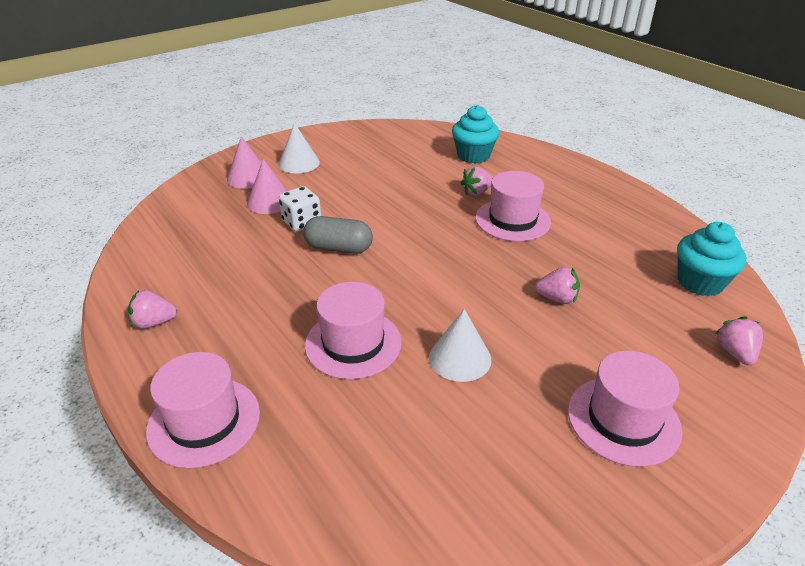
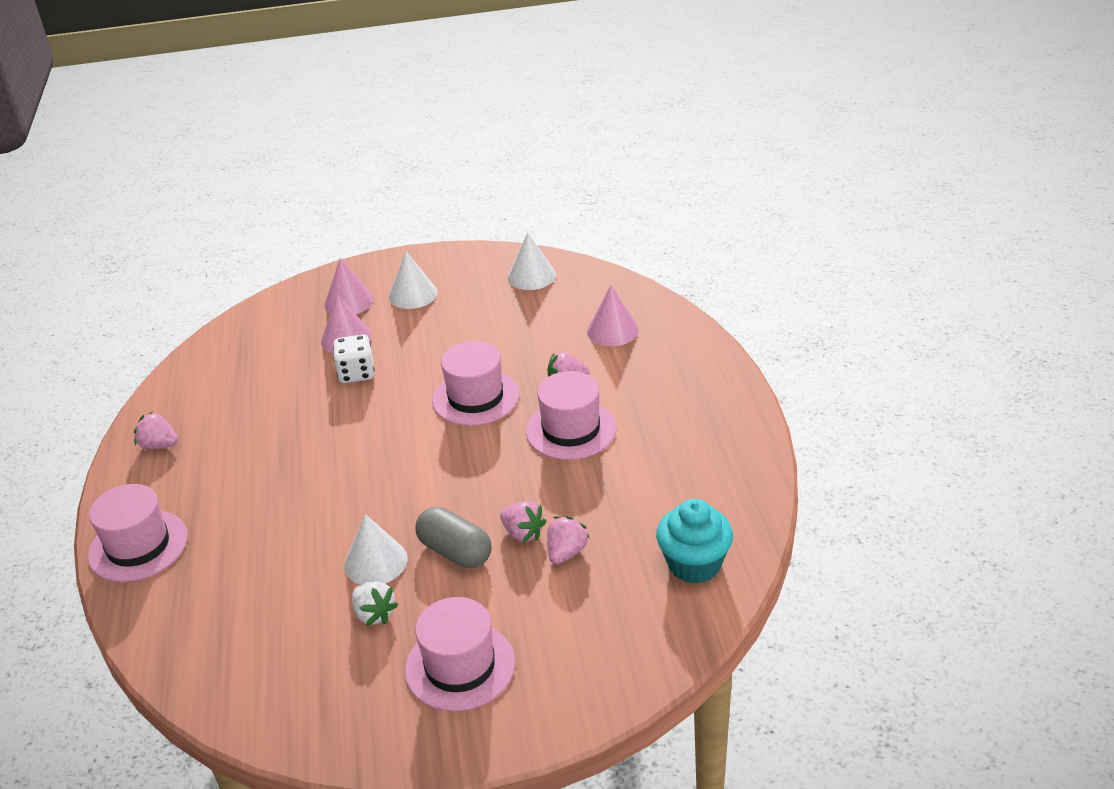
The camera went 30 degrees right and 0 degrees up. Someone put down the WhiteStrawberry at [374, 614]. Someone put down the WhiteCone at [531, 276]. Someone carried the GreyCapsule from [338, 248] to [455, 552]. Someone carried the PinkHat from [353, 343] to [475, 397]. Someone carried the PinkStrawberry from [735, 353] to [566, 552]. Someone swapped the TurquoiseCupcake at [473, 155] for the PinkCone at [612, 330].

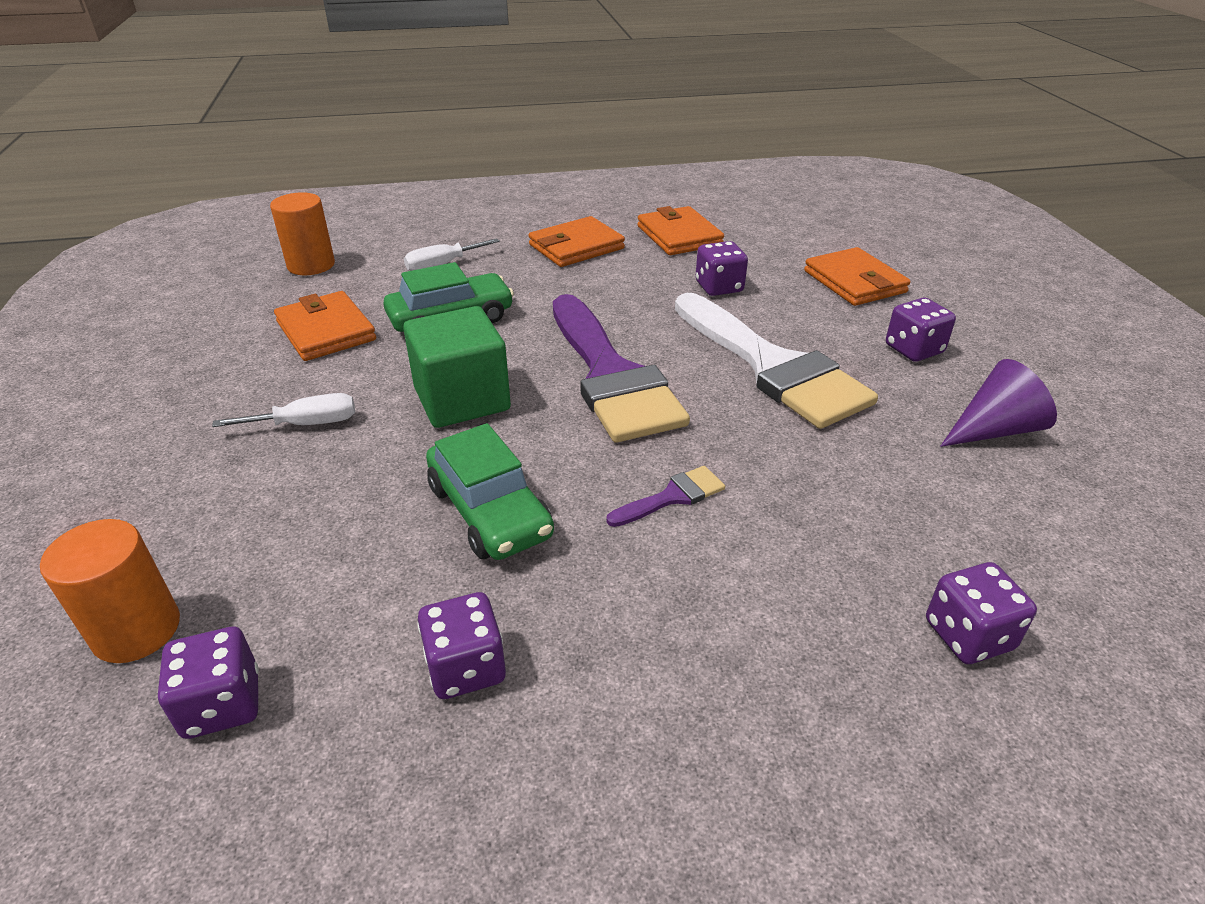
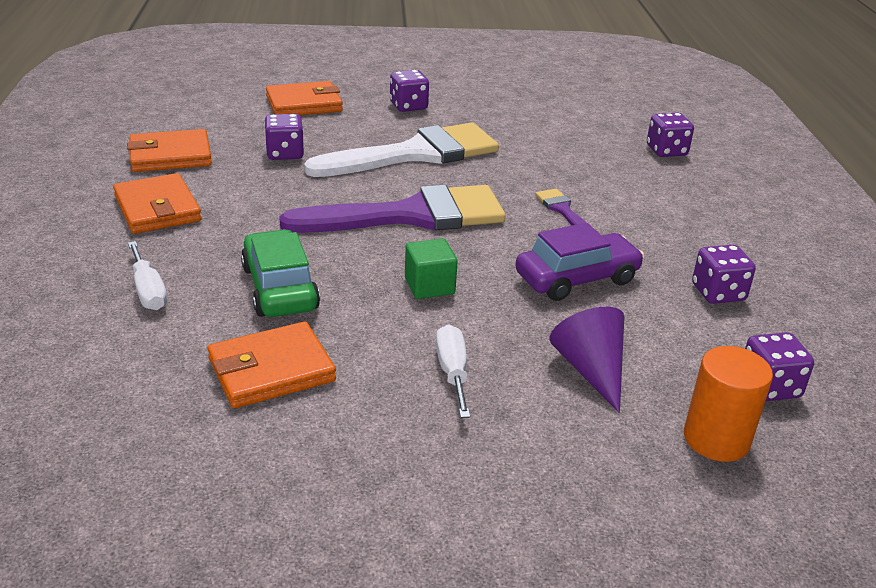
The camera went 85 degrees left and 5 degrees down. Someone took away the OrangeCylinder at [311, 265]. Someone carried the PurpleCone from [994, 430] to [591, 370]. Someone repainted the GreenCar at [490, 511], which became the PurpleCar at [576, 278]. Someone scaled the GreenCube at [462, 399] by 0.58.

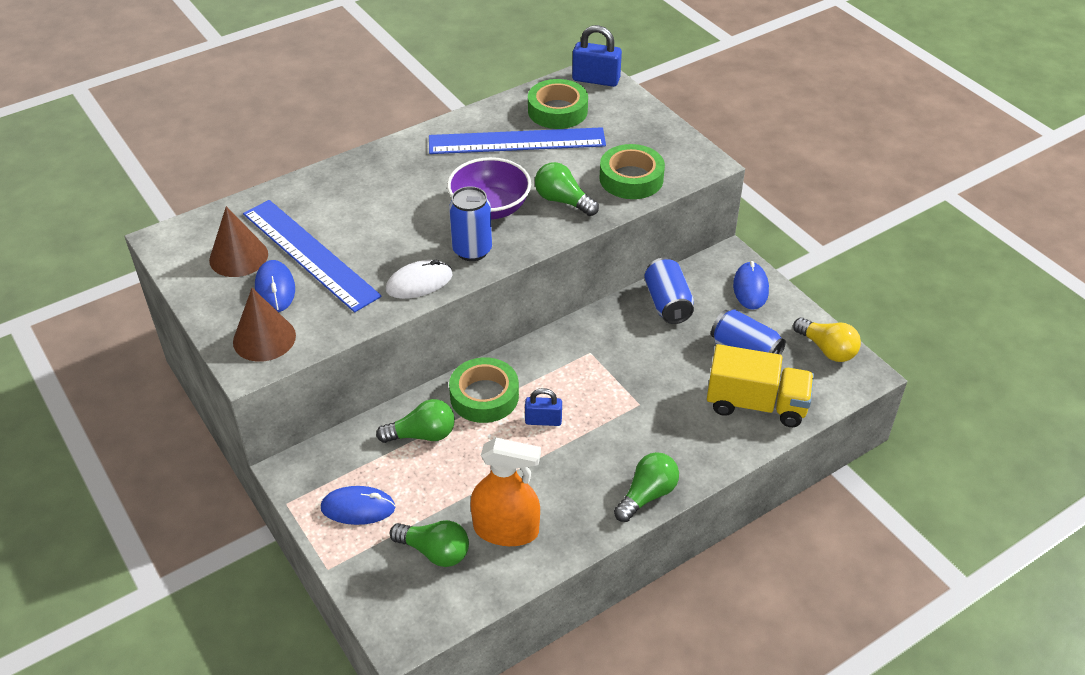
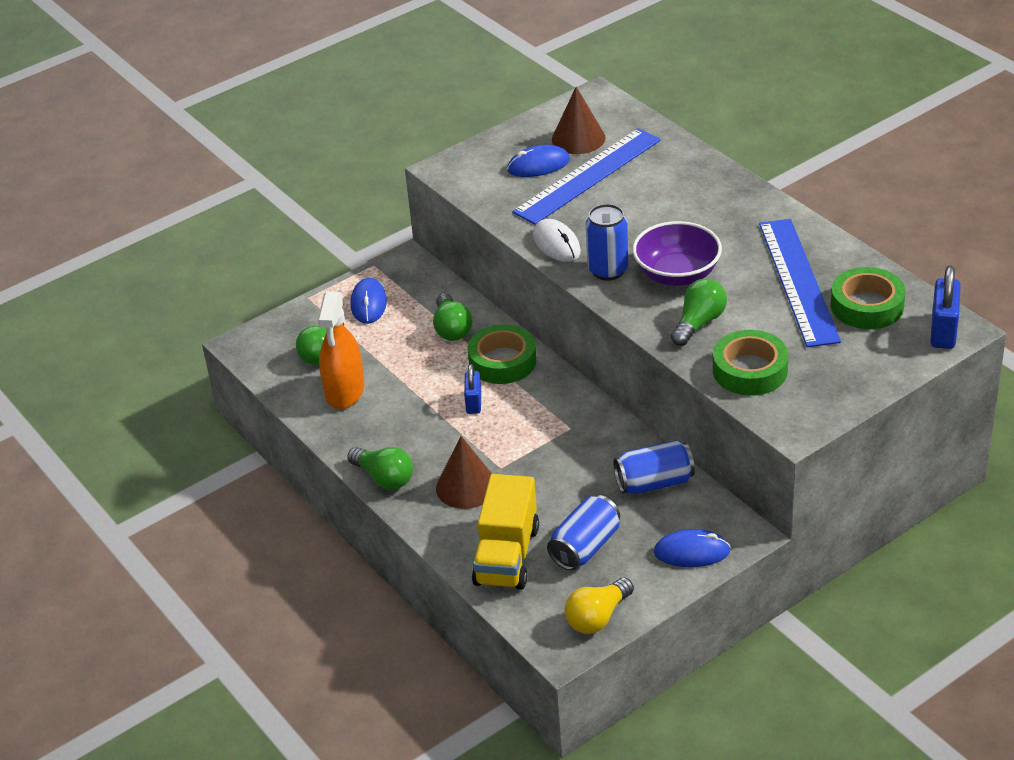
The camera went 90 degrees right and 5 degrees down. Someone carried the BrownCone from [264, 338] to [466, 486].

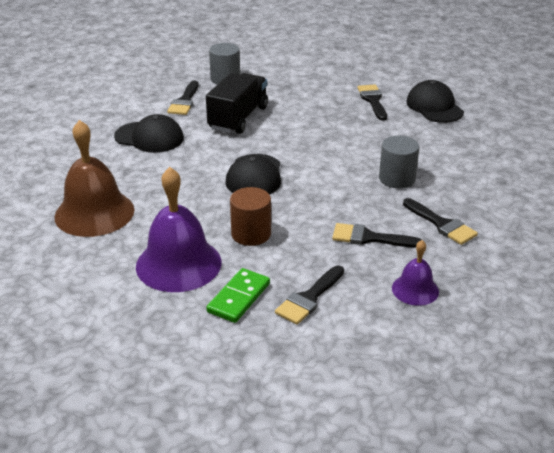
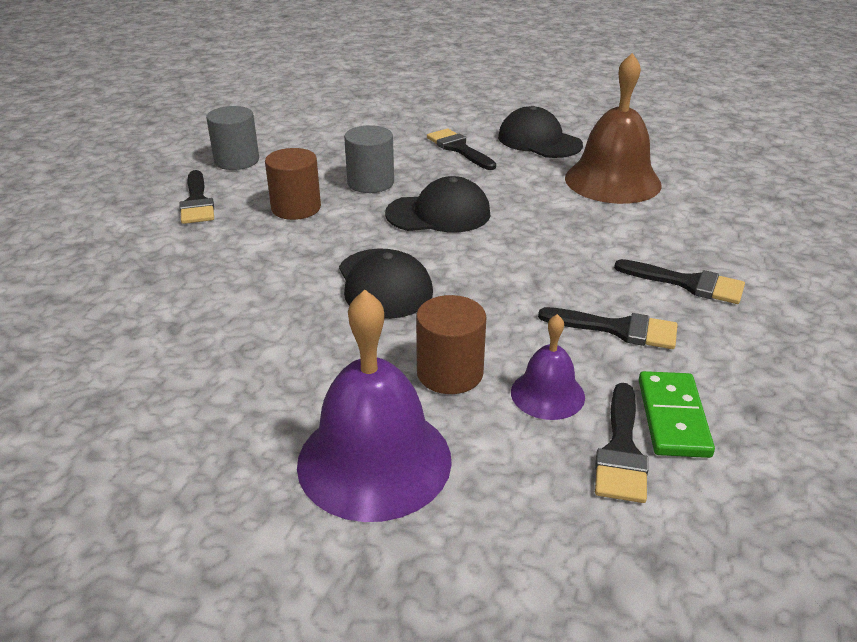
The camera went 25 degrees left and 0 degrees up. Someone carried the BrownBell from [94, 213] to [612, 181]. Someone carried the BlackCap from [149, 137] to [439, 214]. Someone carried the GreenDomino from [239, 298] to [673, 417]. Someone carried the GreyCylinder from [397, 178] to [370, 183]. Someone carried the PurpleBell from [415, 289] to [547, 394]. Someone swapped the BlackTruck at [238, 118] for the BrownCylinder at [296, 208]. Someone rotated the BlackBrush at [369, 238] by 150 degrees counterclockwise.

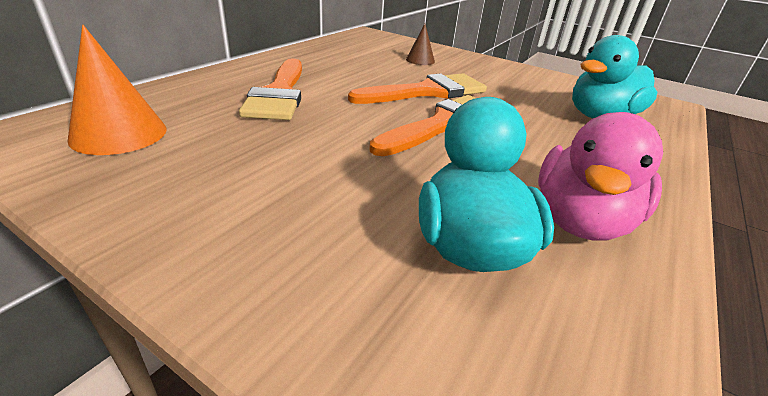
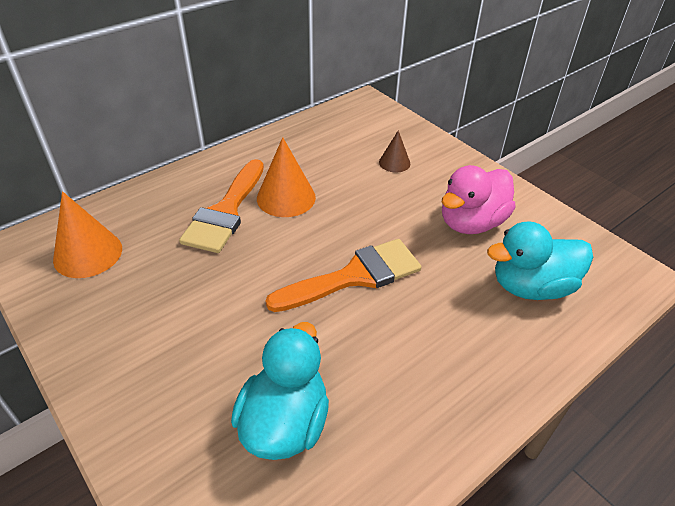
The camera went 20 degrees right and 10 degrees up. Someone took away the OrangeBrush at [427, 92]. Someone put down the OrangeCone at [286, 197]. Someone carried the PinkDuck from [580, 221] to [471, 223].

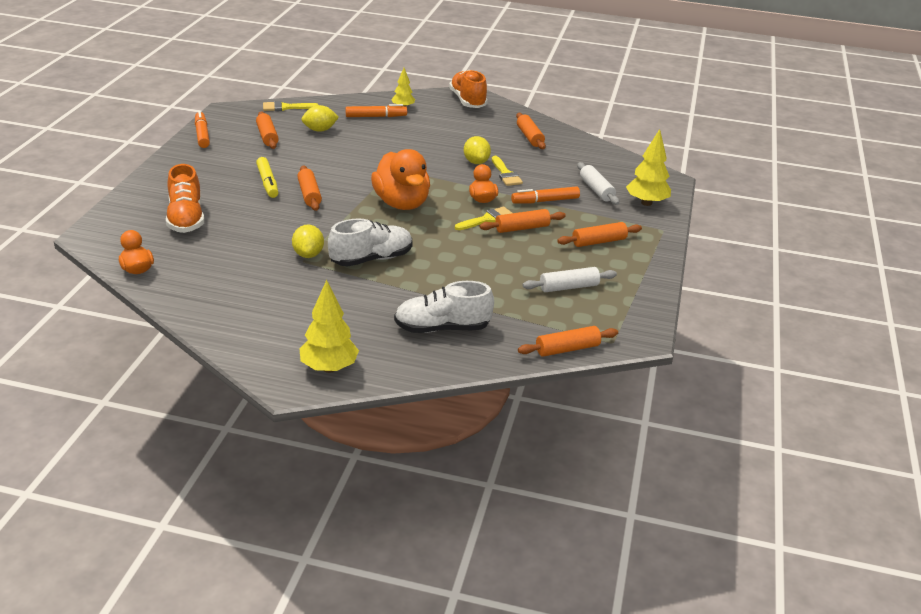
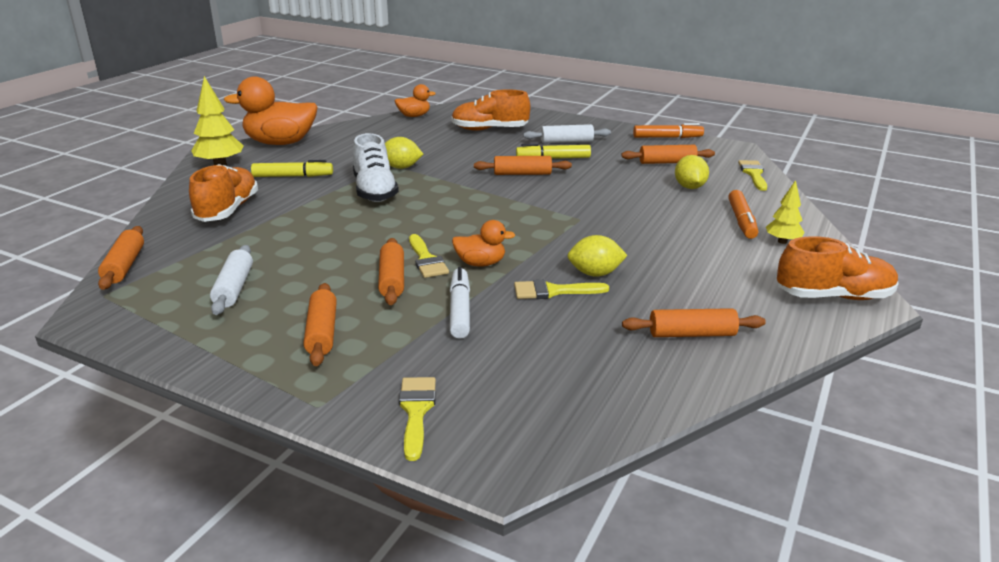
The camera went 105 degrees right and 5 degrees down. Someone put down the YellowMarker at [293, 176]. Someone carried the OrangeDuck from [401, 203] to [280, 143]. Someone carried the WhiteRollingPin from [596, 190] to [566, 141]. Someone swapped the YellowTree at [646, 203] for the YellowBrush at [416, 411]. Someone repainted the WhiteShoe at [442, 328], which became the OrangeShoe at [228, 210]. Someone repainted the OrangeMarker at [545, 201], which became the WhiteMarker at [460, 309].

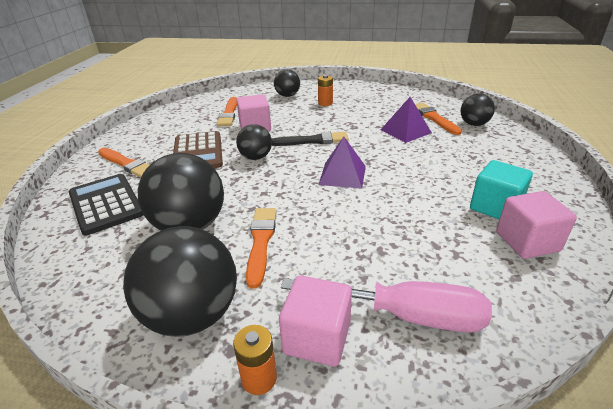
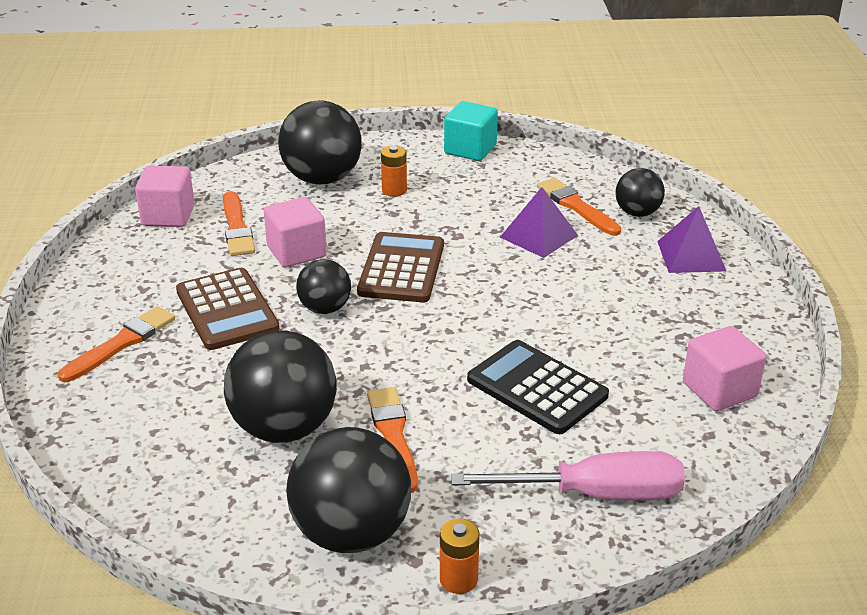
The camera went 15 degrees left and 0 degrees up. Someone carried the BlackCalculator from [105, 204] to [537, 388]. Someone carried the PinkCube from [317, 338] to [168, 215]. Someone carried the PurplePyramid from [342, 175] to [691, 256]. Someone carried the TurquoiseCube from [495, 207] to [470, 149]. Someone swapped the BlackBrush at [312, 141] for the BrownCalculator at [401, 269]. Someone rotated the OrangeBrush at [127, 164] by 75 degrees counterclockwise. Someone scaled the BlackBall at [287, 95] by 1.78.

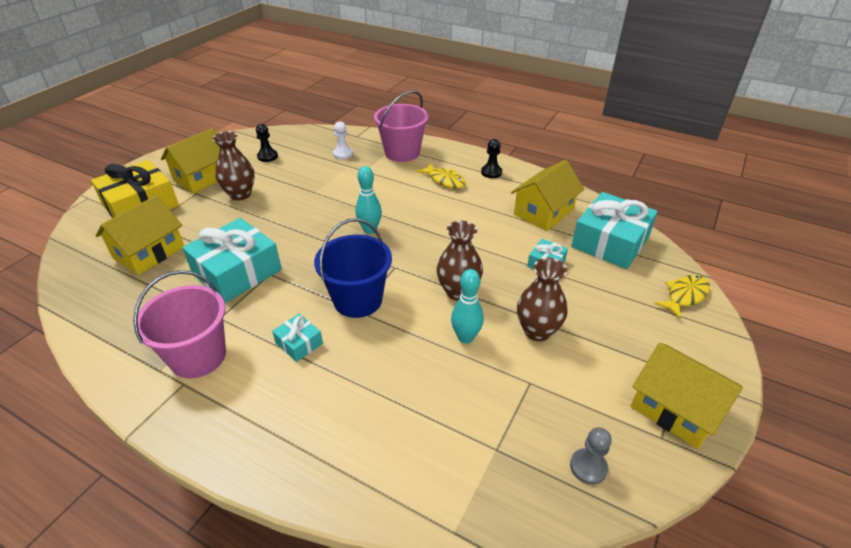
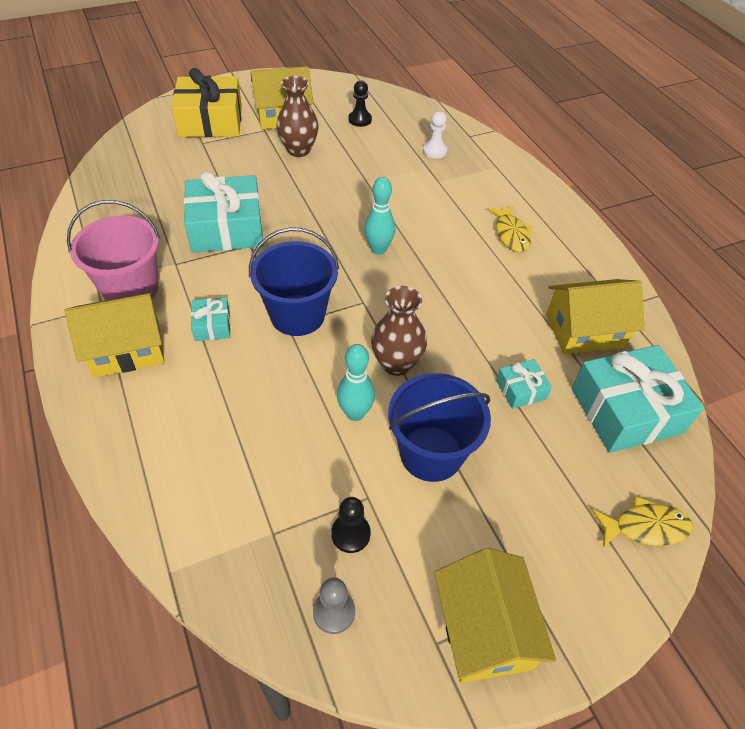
The camera went 35 degrees right and 10 degrees up. Someone took away the PinkBucket at [402, 152]. Someone carried the YellowHouse from [149, 252] to [126, 349]. Someone carried the BlackPawn from [491, 172] to [350, 534]. Someone swapped the BrownVase at [537, 331] for the BlueBucket at [431, 453].

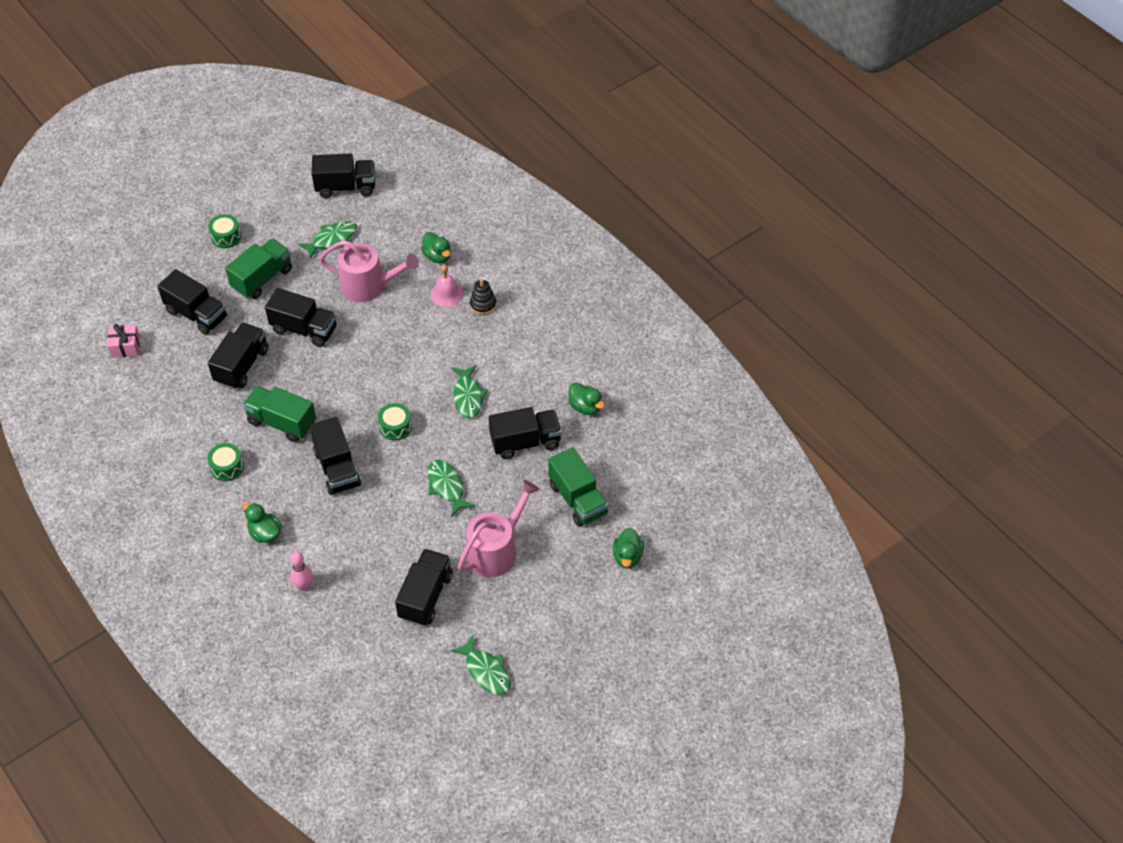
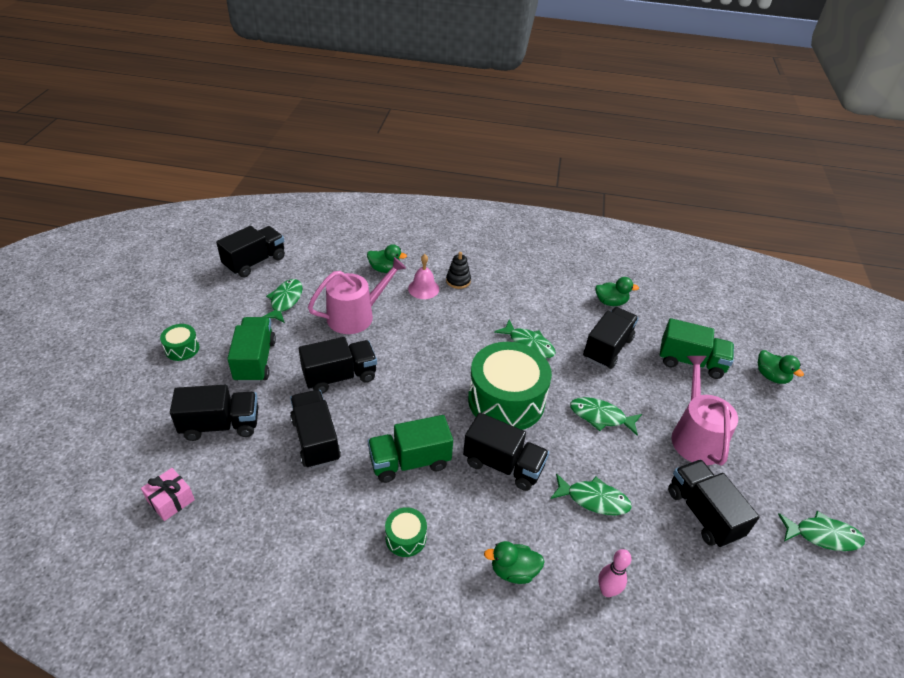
The camera went 45 degrees left and 10 degrees down. Someone put down the GreenFish at [593, 499]. Someone scaled the GreenDrum at [395, 427] by 2.25.

